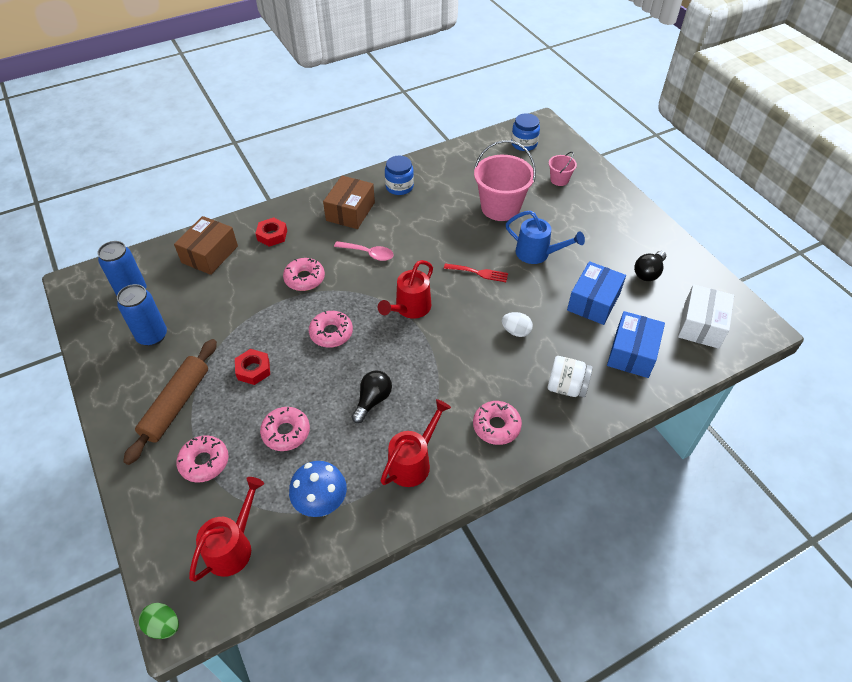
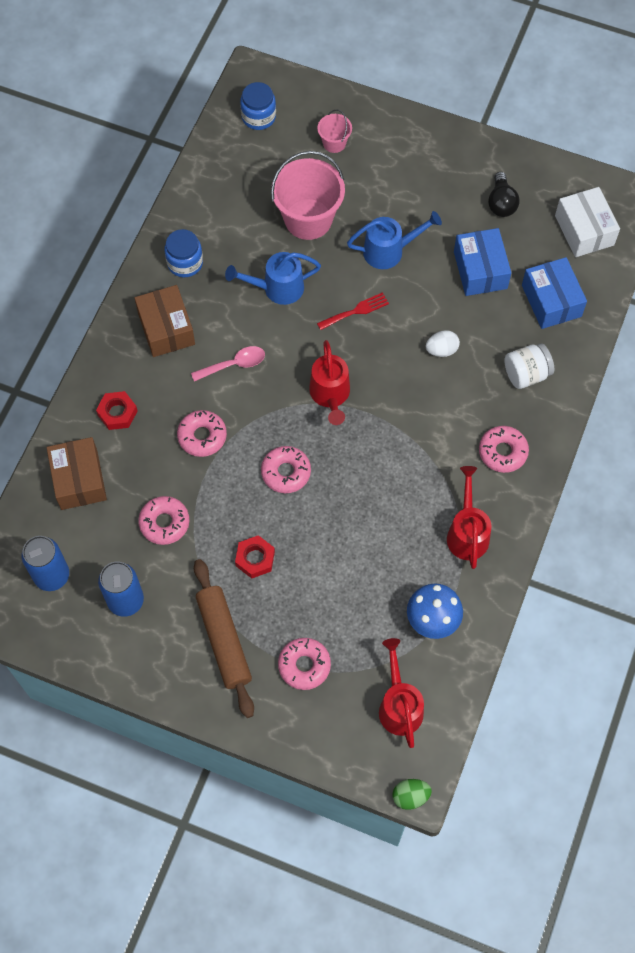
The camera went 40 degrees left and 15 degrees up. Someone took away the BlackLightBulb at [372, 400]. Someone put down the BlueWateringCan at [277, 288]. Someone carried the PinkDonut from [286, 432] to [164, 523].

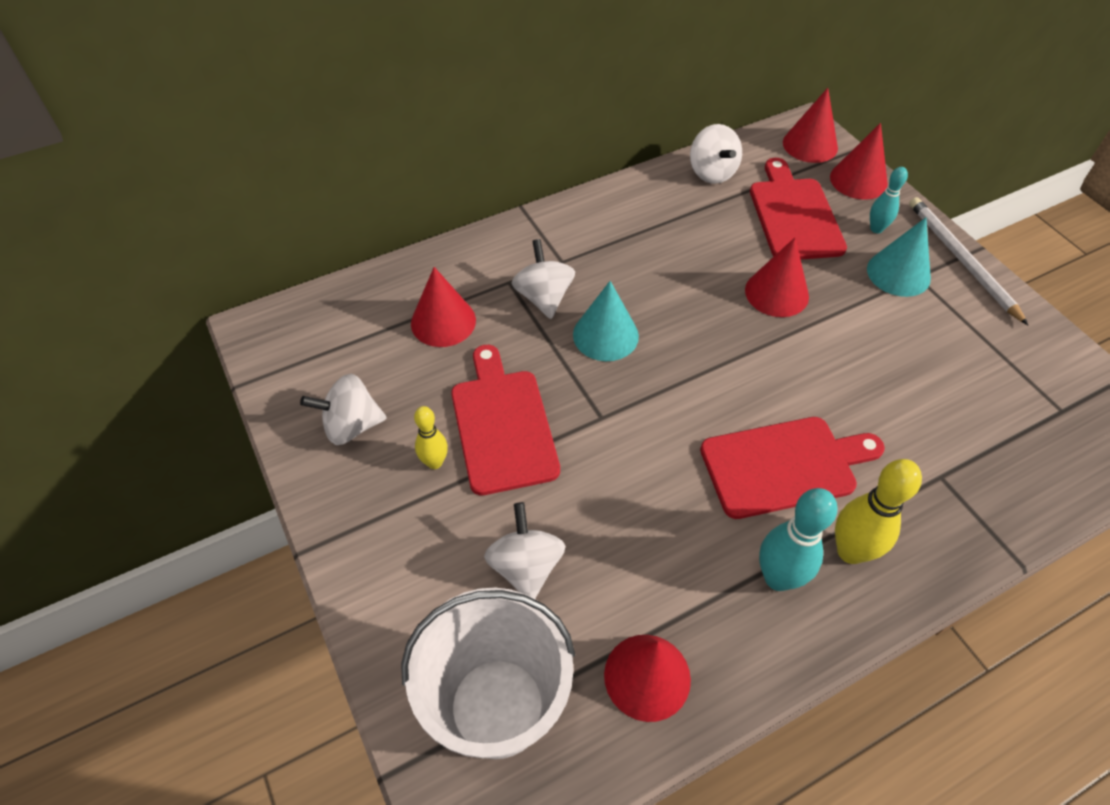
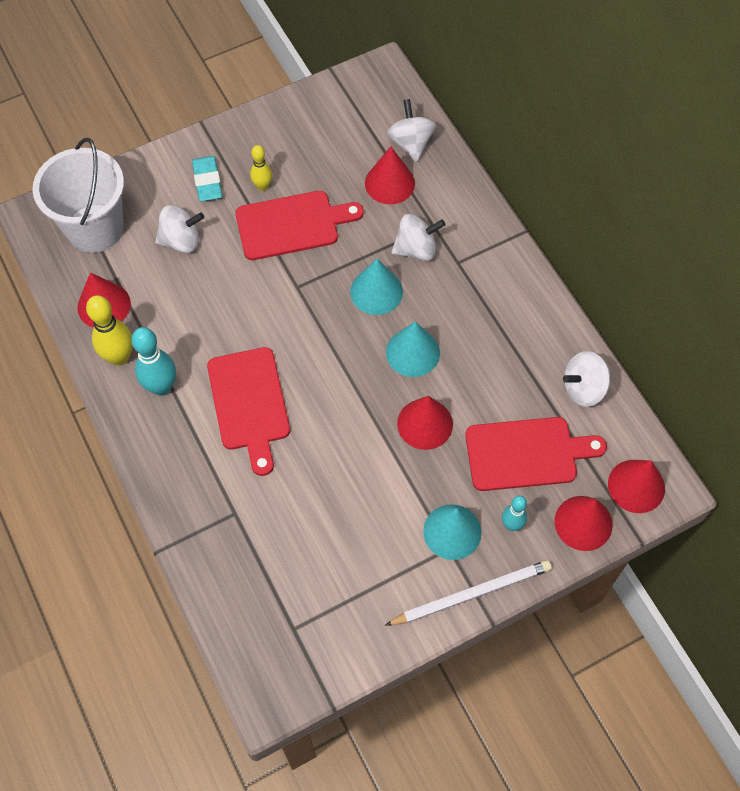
The camera went 90 degrees right and 10 degrees up. Someone put down the TurquoiseEraser at [207, 181]. Someone put down the TurquoiseCone at [412, 352]. Someone carried the WhiteSpinningTop from [351, 426] to [411, 143]. Someone carried the YellowBowlingPin from [850, 551] to [119, 357].

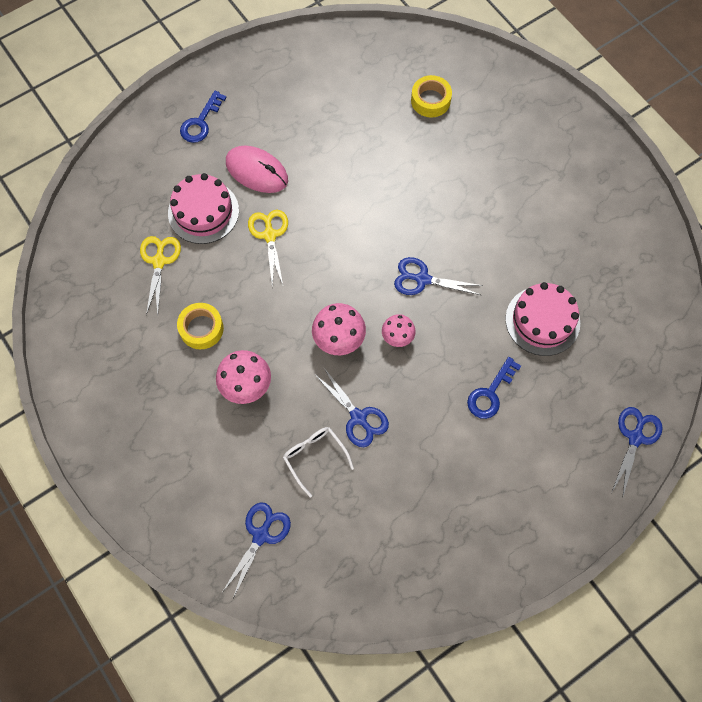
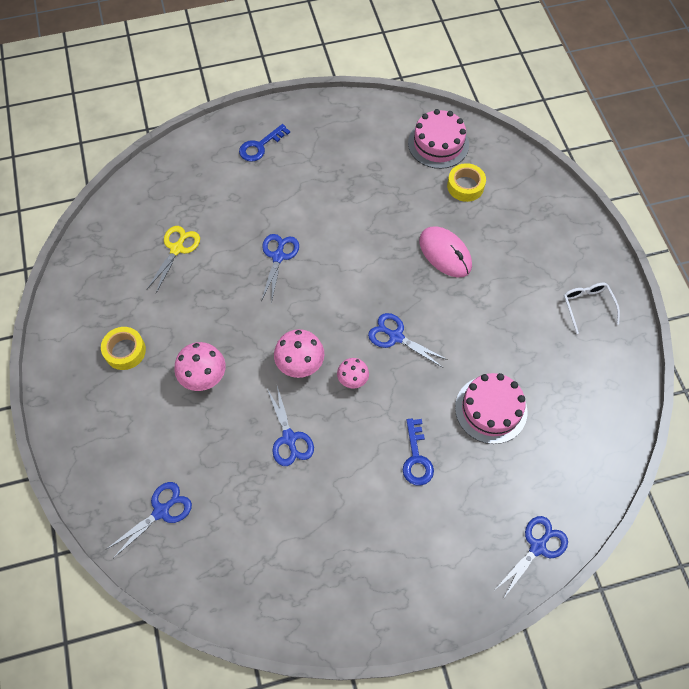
The camera went 20 degrees right and 5 degrees down. Someone carried the PinkCake from [203, 212] to [438, 144]. Someone carried the YellowTape from [201, 328] to [125, 351]. Someone carried the PinkMouse from [257, 171] to [445, 253]. Someone carried the WhiteGlasses from [314, 457] to [587, 306]. Someone repainted the YellowScissors at [270, 235], which became the BlueScissors at [278, 256]. Someone rotated the BlueKey at [490, 393] by 60 degrees counterclockwise.

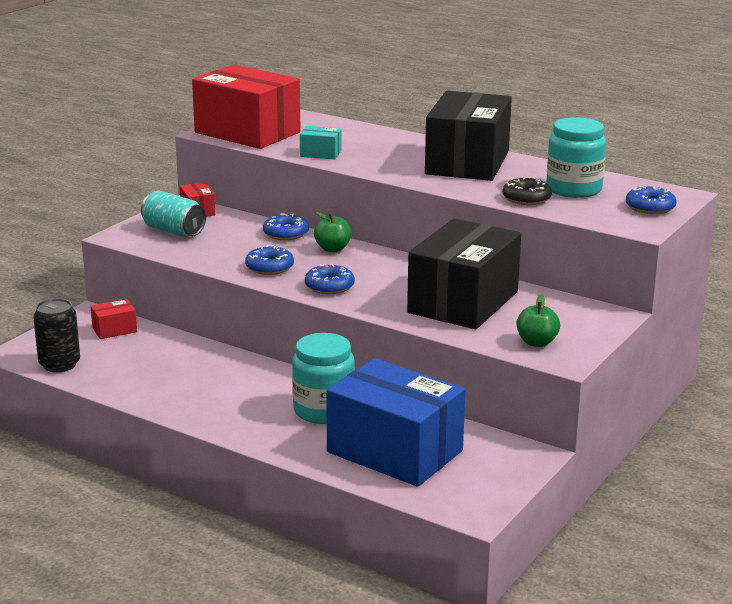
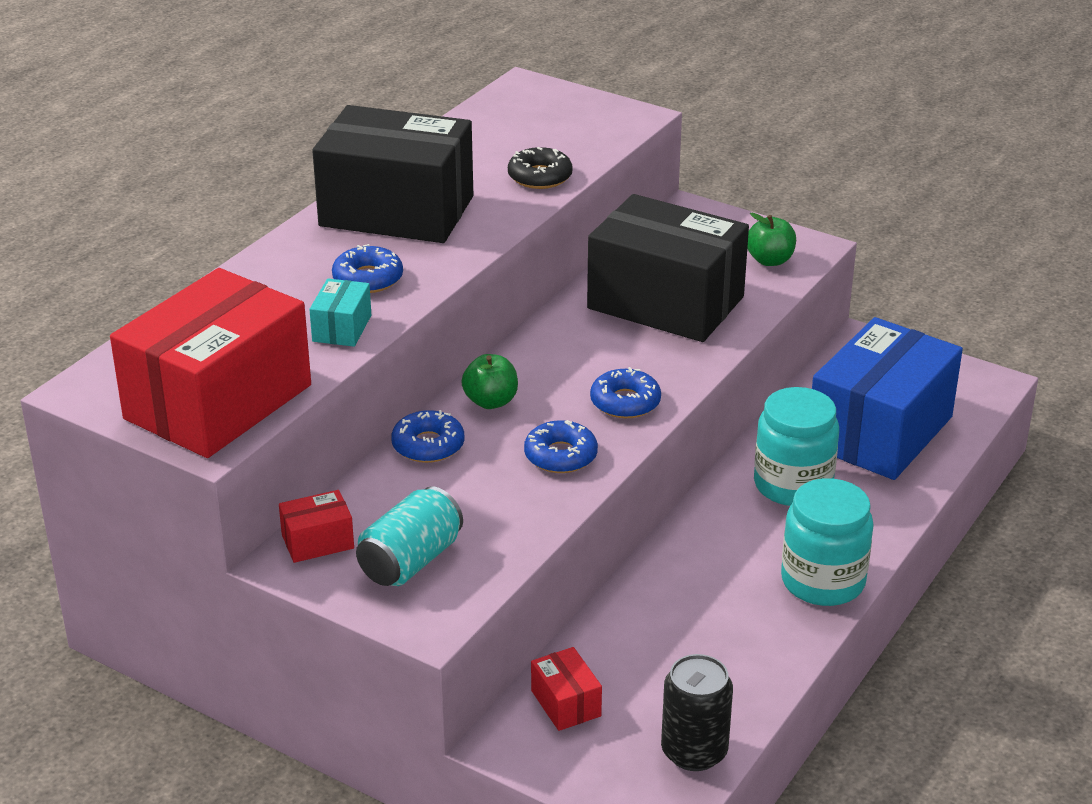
The camera went 90 degrees left and 10 degrees up. Someone carried the TurquoiseJar from [574, 189] to [823, 581]. Someone carried the BlueDonut from [650, 207] to [368, 279].

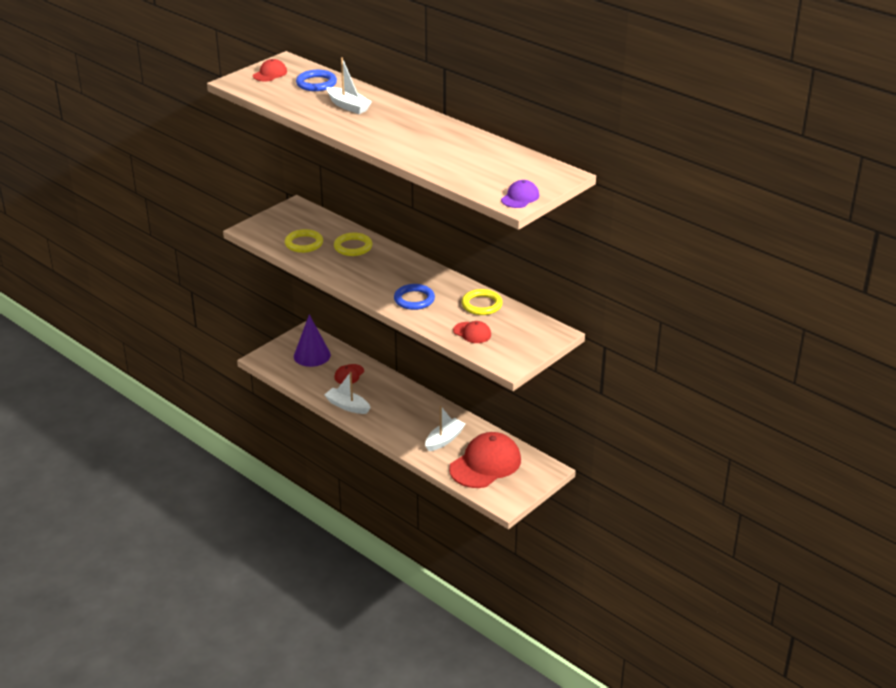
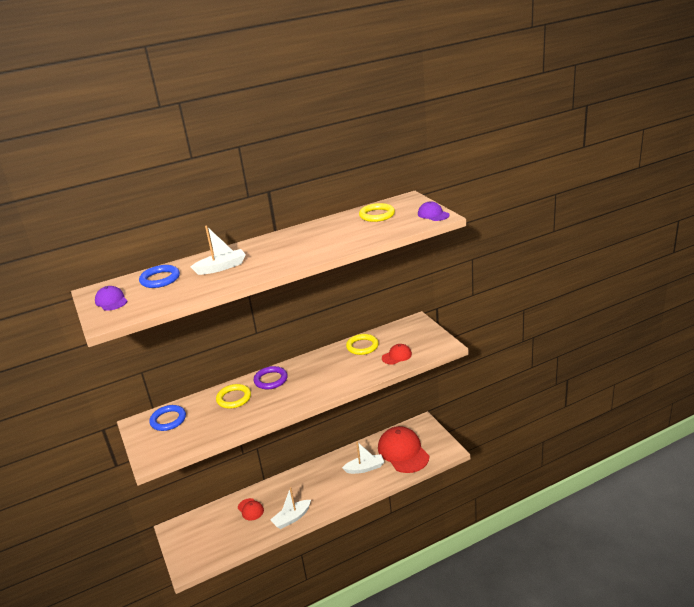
The camera went 65 degrees left and 5 degrees down. Someone took away the PurpleCone at [312, 355]. Someone put down the PurpleRing at [271, 380]. Someone carried the YellowRing from [304, 243] to [377, 215]. Someone carried the BlueRing from [414, 299] to [168, 420]. Someone repainted the RedCap at [270, 74], which became the PurpleCap at [111, 301]. Someone rotated the WhiteBoat at [444, 440] by 105 degrees clockwise.

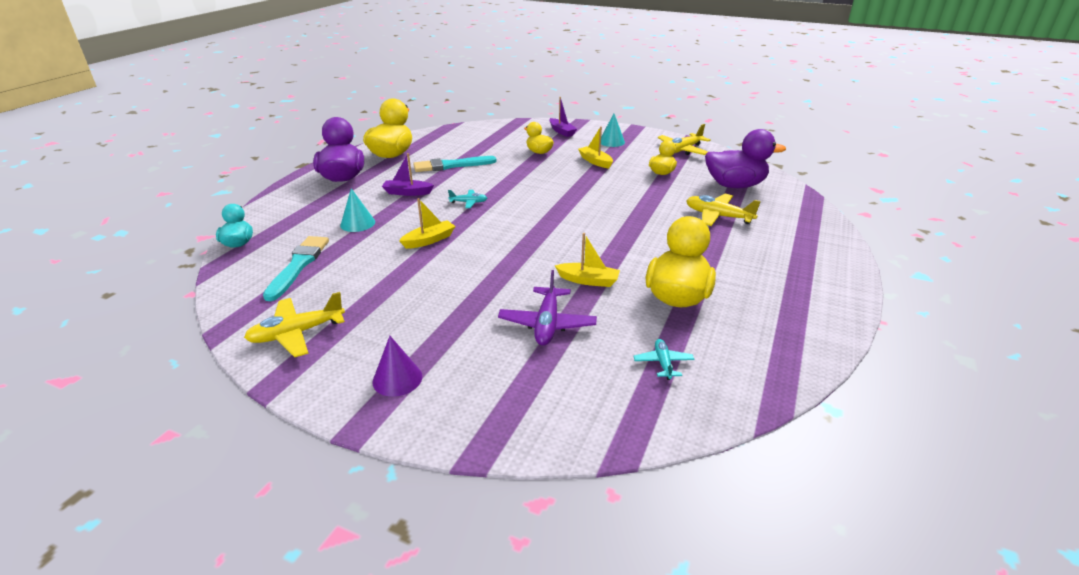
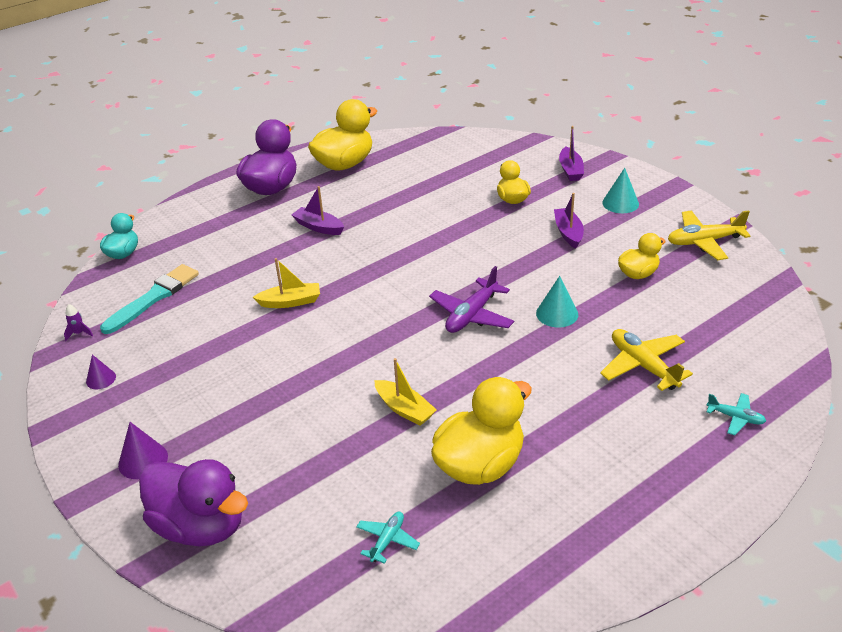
The camera went 30 degrees right and 5 degrees up. Someone took away the TurquoiseBrush at [451, 165]. Someone put down the PurpleRocket at [79, 333]. Someone carried the TurquoiseCone from [357, 223] to [557, 314]. Someone carried the TurquoisePlane from [468, 202] to [735, 418]. Someone carried the PurplePlane from [547, 324] to [471, 315]. Someone carried the PurpleDuck from [735, 185] to [201, 526]. Someone swapped the YellowPlane at [297, 333] for the PurpleCone at [101, 379]. Someone repainted the YellowBoat at [595, 161], which became the PurpleBoat at [568, 233].

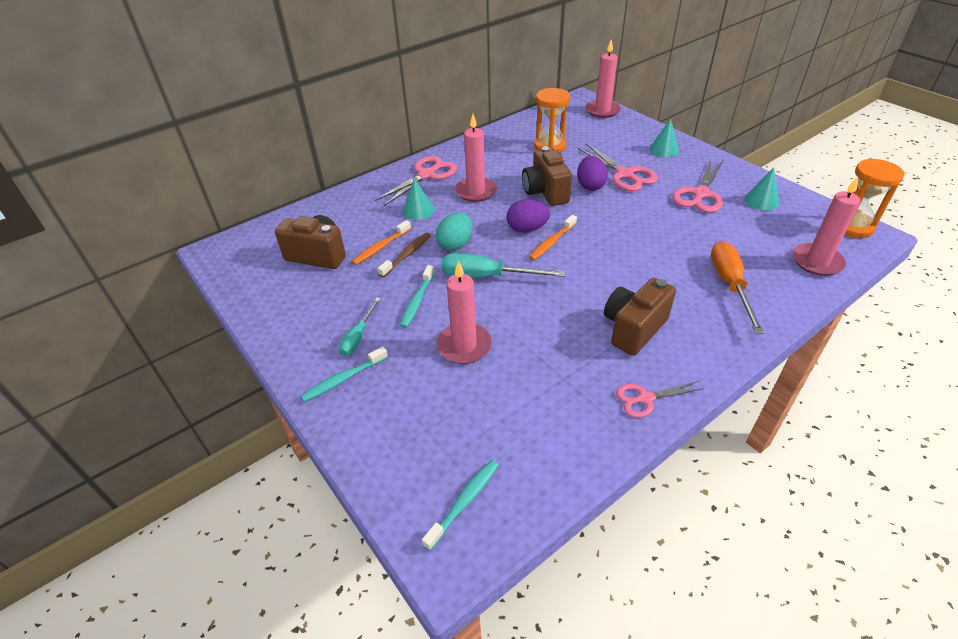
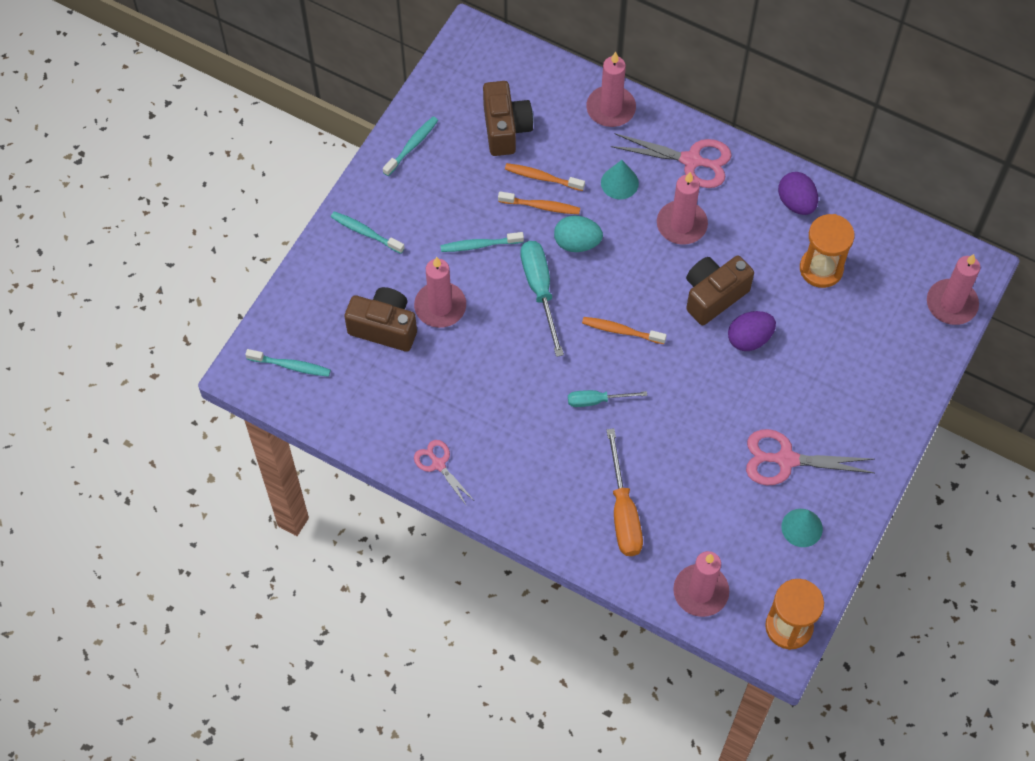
The camera went 65 degrees right and 20 degrees up. Someone took away the PinkScissors at [625, 174]. Someone took away the TurquoiseCone at [664, 150]. Someone put down the TurquoiseToothbrush at [412, 145]. Someone put down the PinkCandle at [610, 108]. Someone carried the TurquoiseScrewdriver from [358, 336] to [597, 400]. Someone carried the PurpleEgg from [527, 229] to [796, 203]. Someone carried the BrownCamera from [633, 329] to [384, 327]. Someone repainted the BrownToothbrush at [407, 255], which became the OrangeToothbrush at [541, 206]. Someone rotated the OrangeScrewdriver at [730, 285] by 105 degrees clockwise.

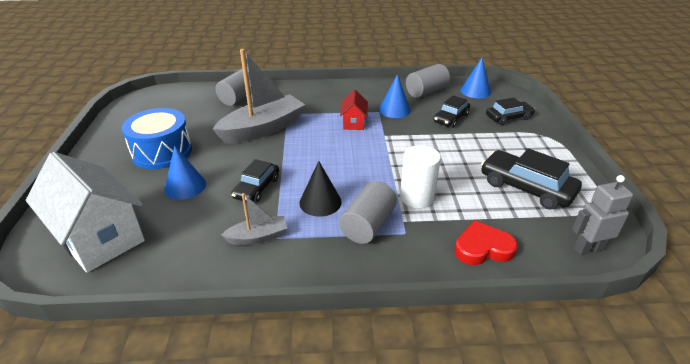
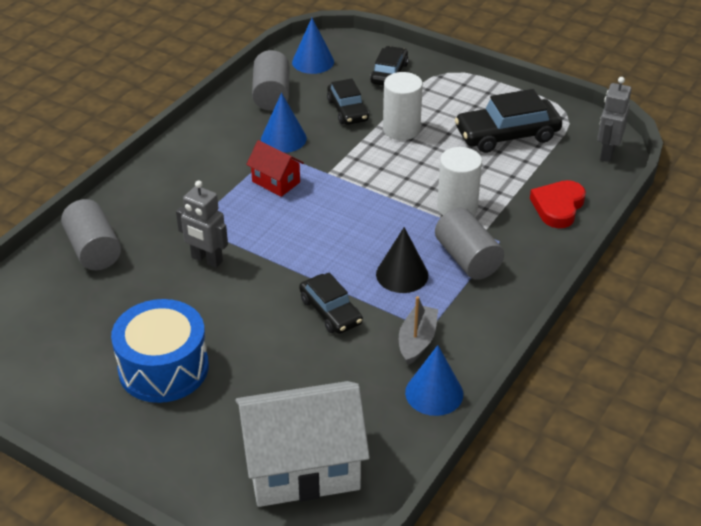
The camera went 55 degrees left and 5 degrees up. Someone put down the WhiteCylinder at [401, 129]. Someone carried the BlueCone from [185, 186] to [434, 393]. Someone swapped the GreyBoat at [263, 129] for the GreyRobot at [206, 260].

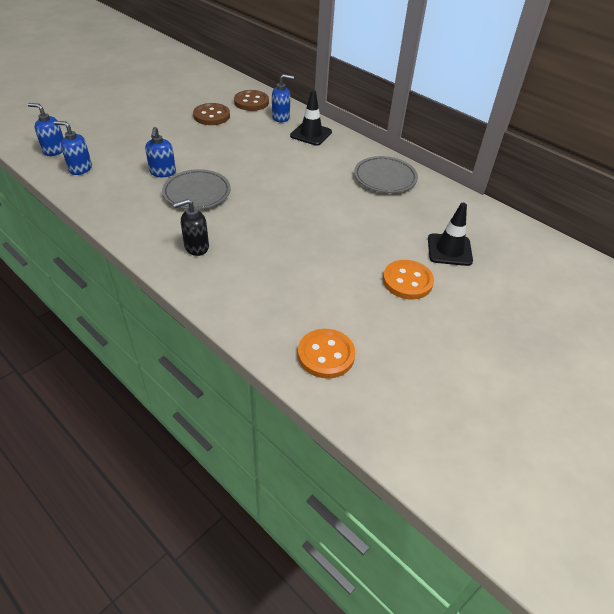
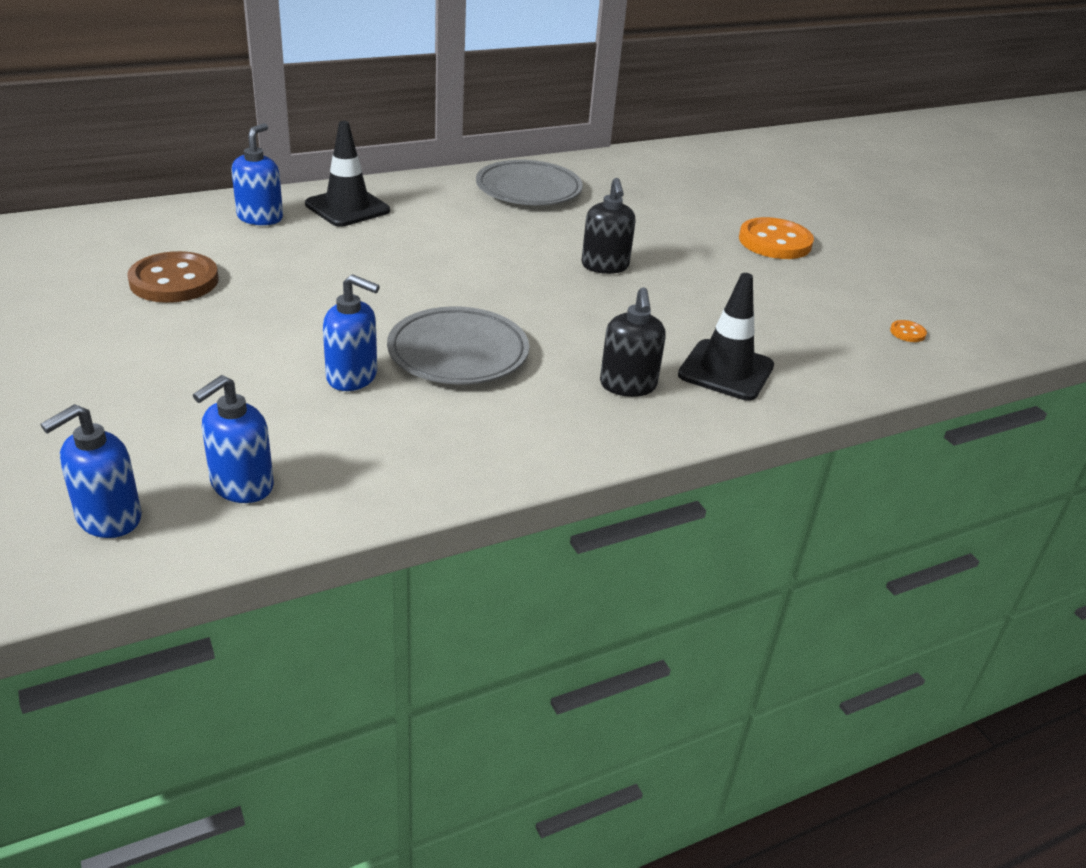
The camera went 70 degrees left and 10 degrees down. Someone took away the BrownButton at [251, 102]. Someone put down the BlackSoapDispenser at [605, 266]. Someone carried the BlackTrafficCone from [449, 250] to [726, 370]. Someone scaled the OrangeButton at [326, 355] by 0.42.

